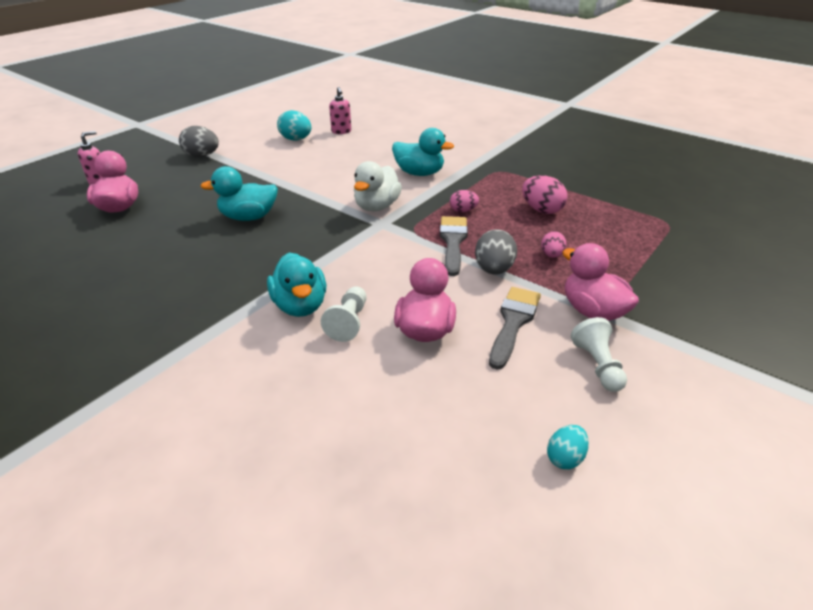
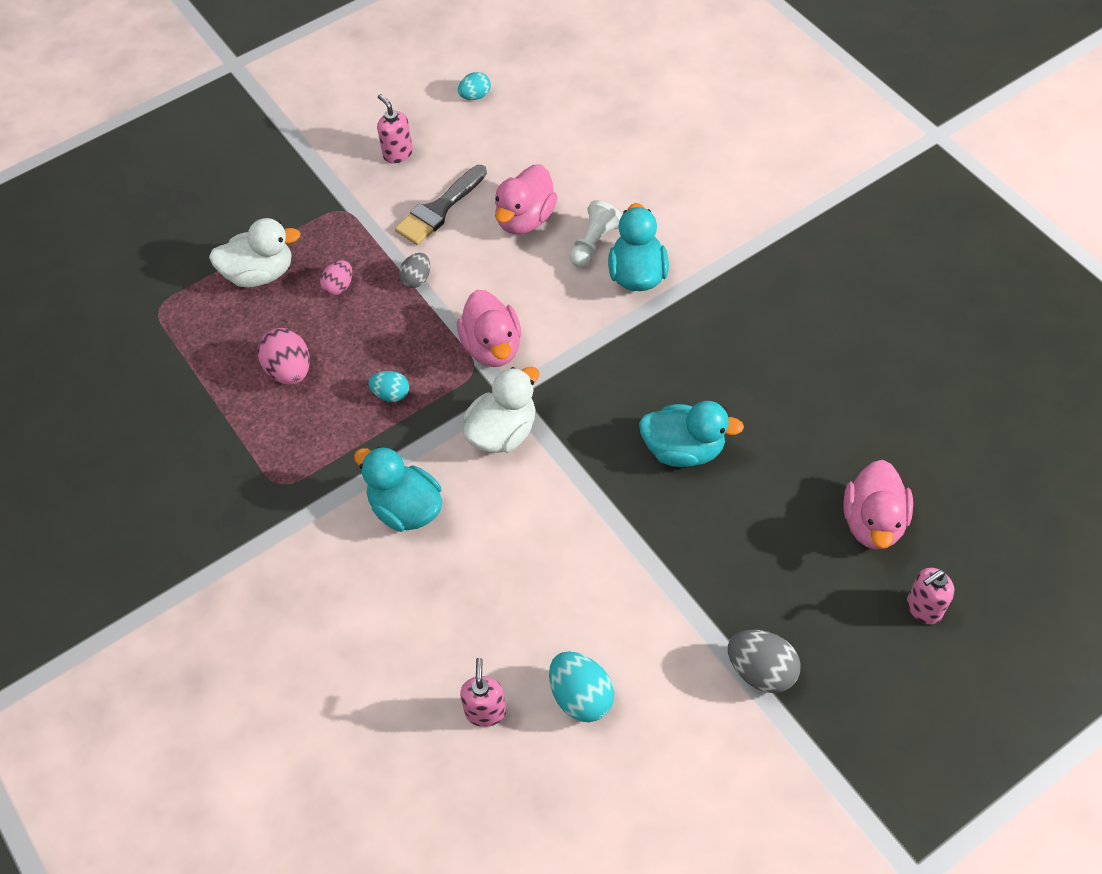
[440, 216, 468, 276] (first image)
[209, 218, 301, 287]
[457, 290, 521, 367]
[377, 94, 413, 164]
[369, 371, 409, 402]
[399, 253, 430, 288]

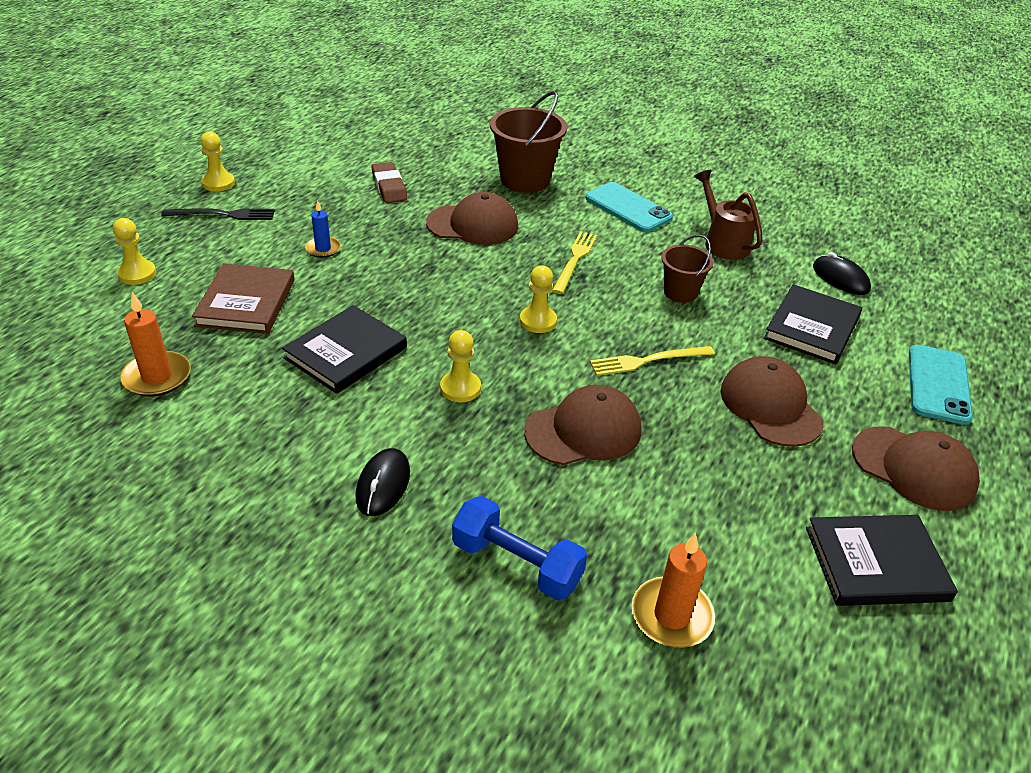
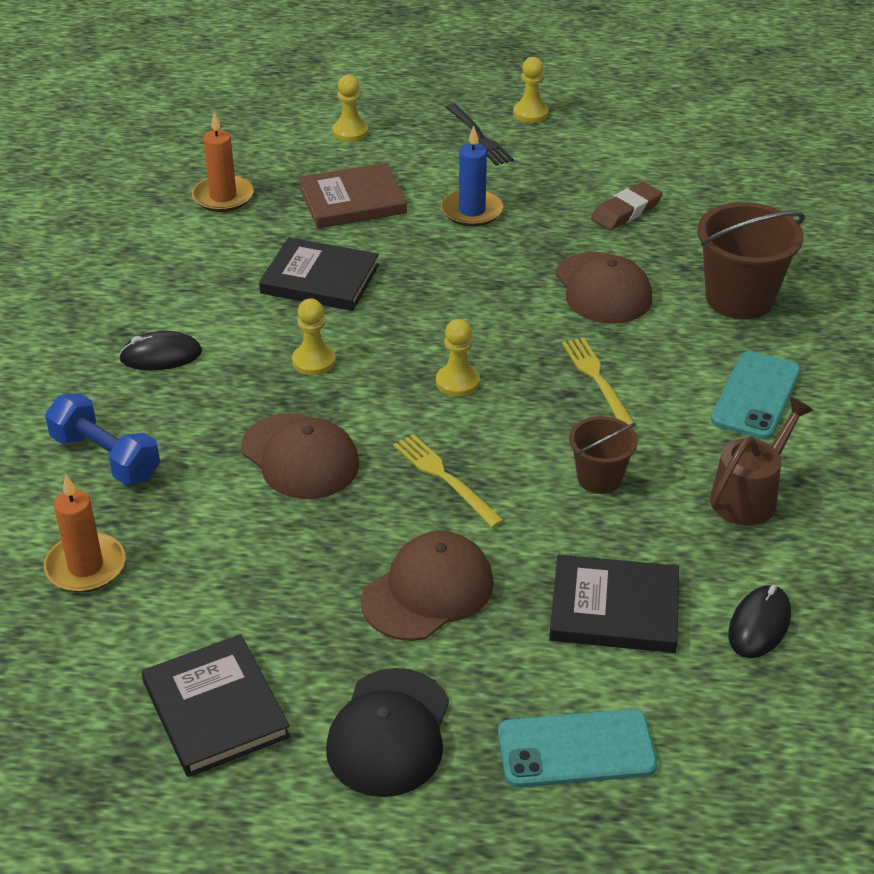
[326, 668, 449, 797]
[45, 393, 160, 485]
[562, 338, 636, 428]
[441, 125, 503, 227]

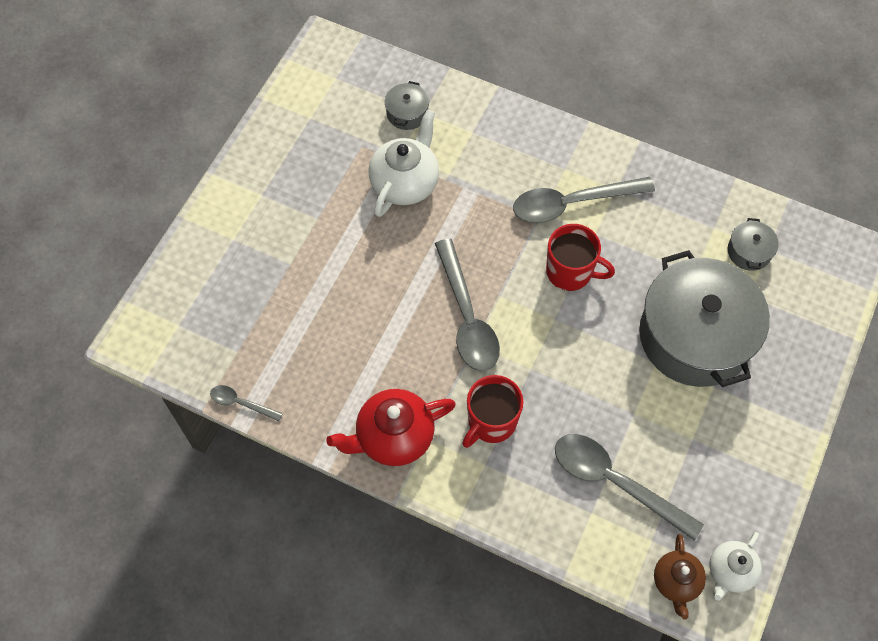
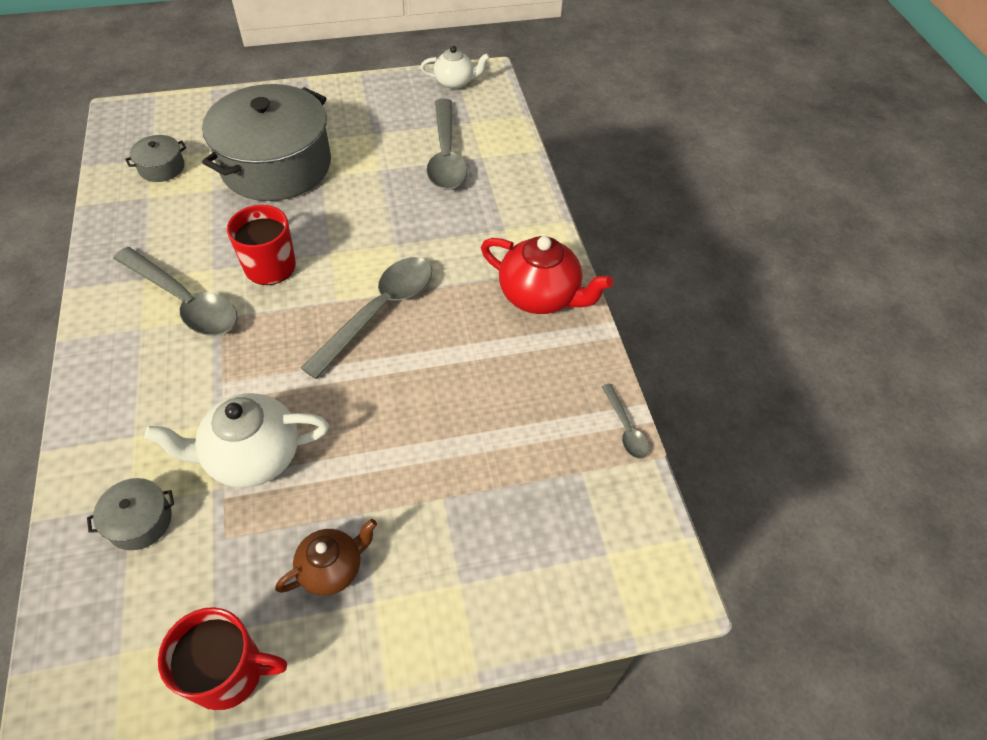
[158, 607, 287, 711]
[275, 519, 377, 595]

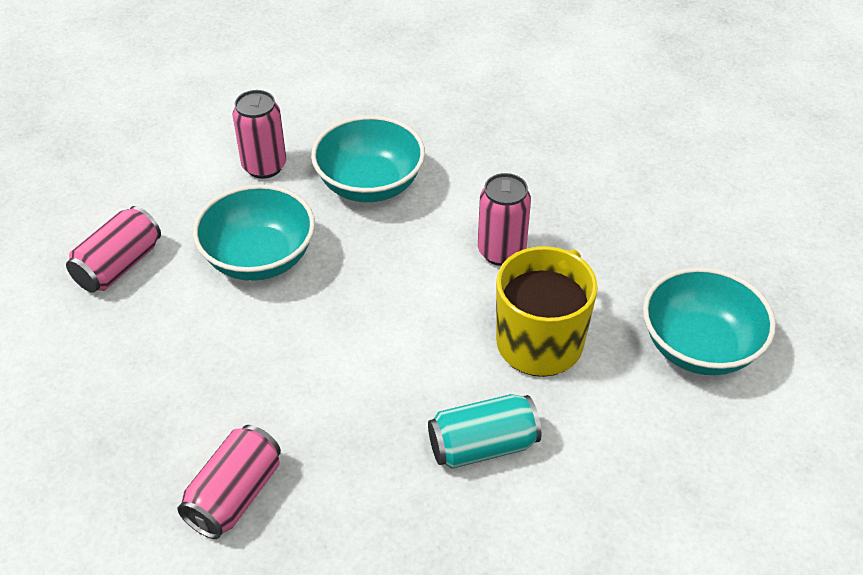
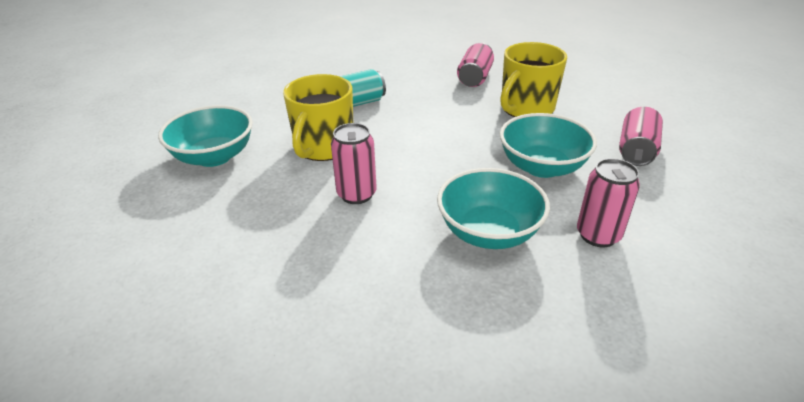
[500, 42, 567, 117]

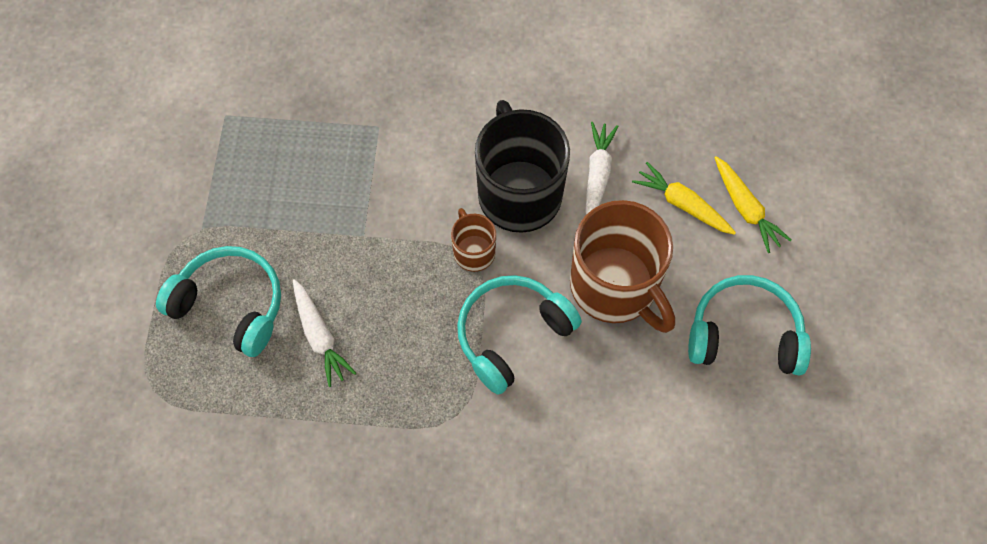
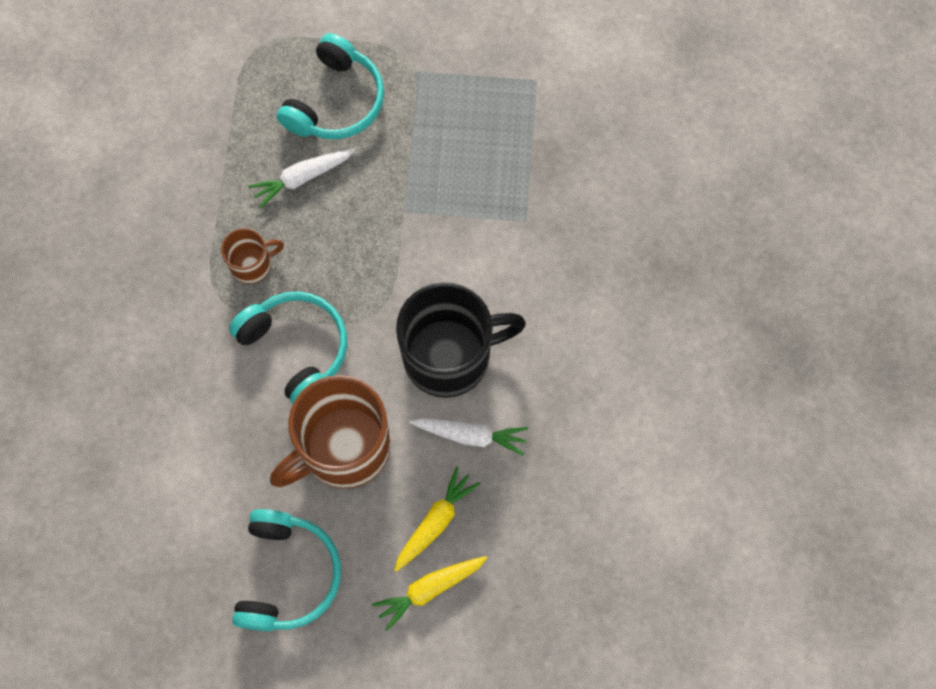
[221, 228, 284, 284]

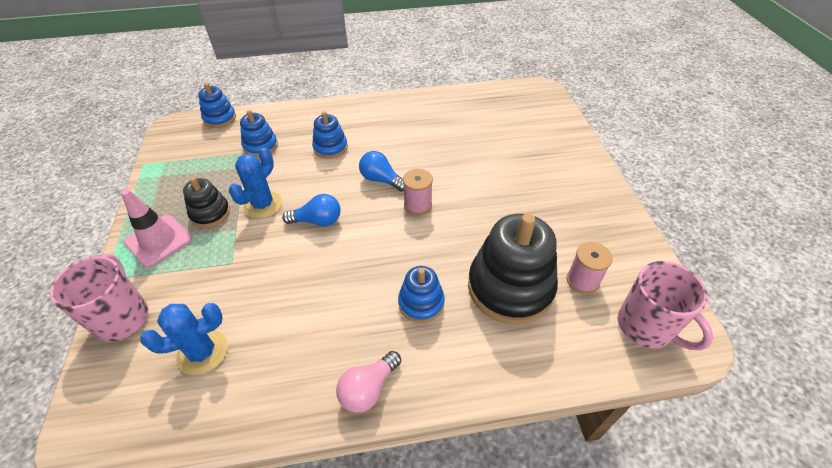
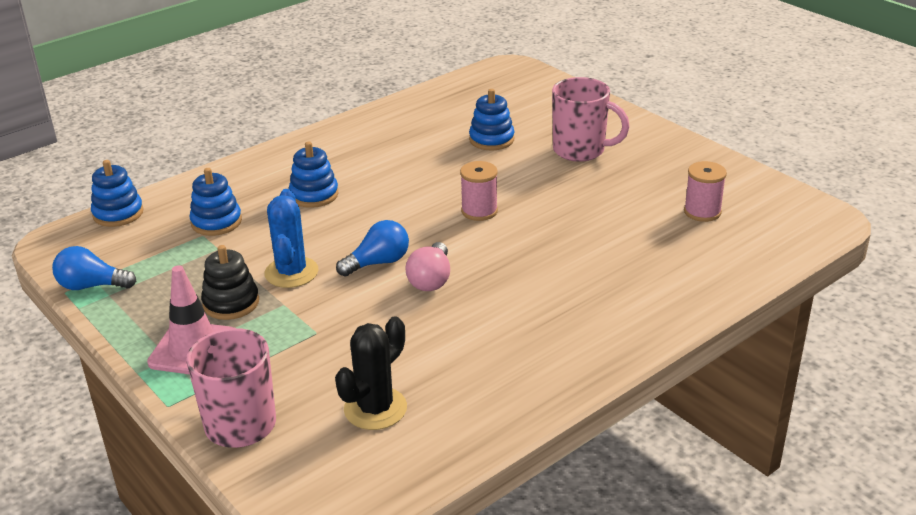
[468, 213, 558, 325] (first image)
[405, 242, 450, 291]
[52, 246, 136, 290]
[469, 89, 515, 150]
[552, 77, 630, 162]
[335, 316, 407, 430]

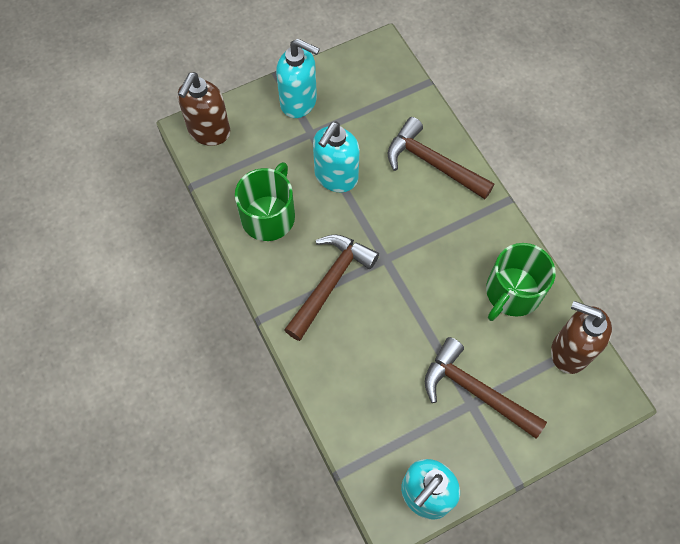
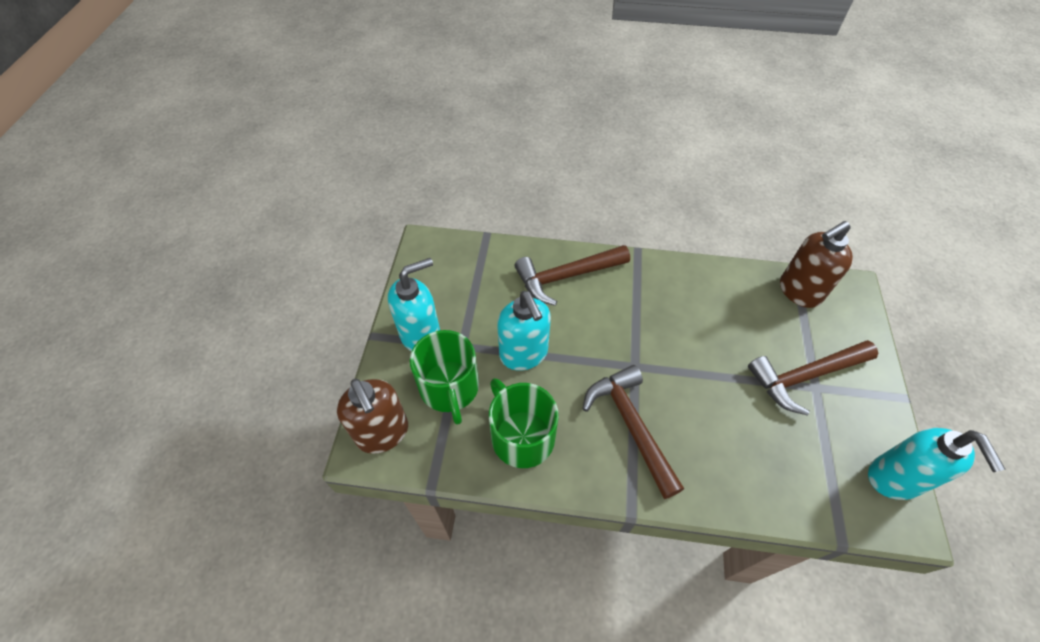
[410, 330, 479, 425]

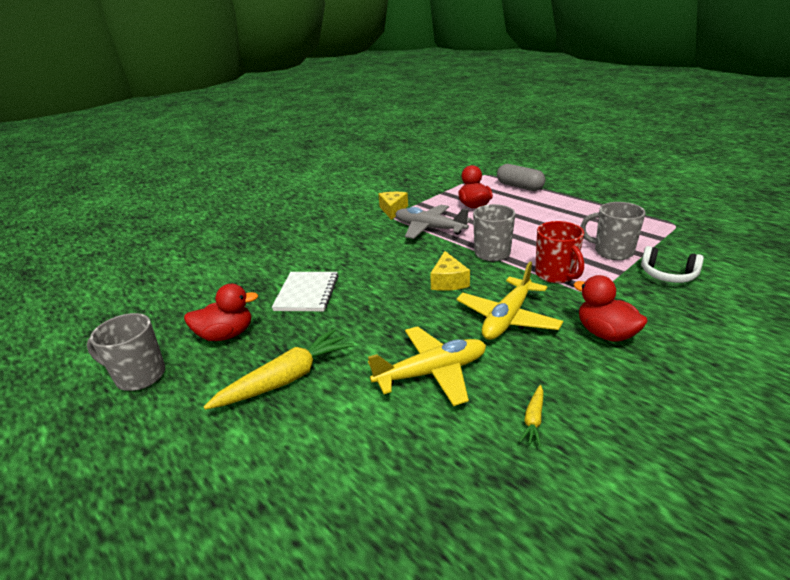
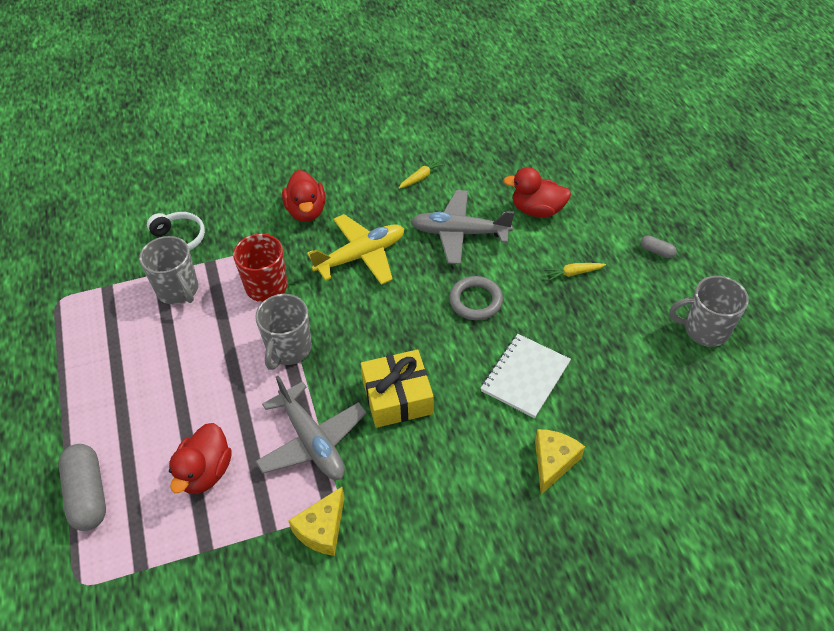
[361, 350, 434, 428]
[449, 276, 503, 320]
[640, 235, 677, 258]
[503, 167, 571, 217]
[535, 429, 585, 495]
[411, 190, 514, 264]
[670, 276, 749, 347]
[545, 263, 606, 281]

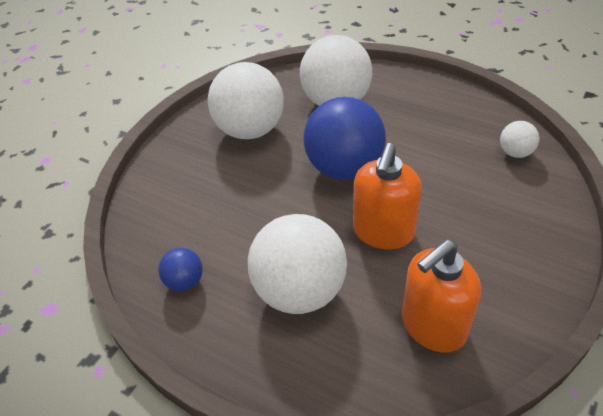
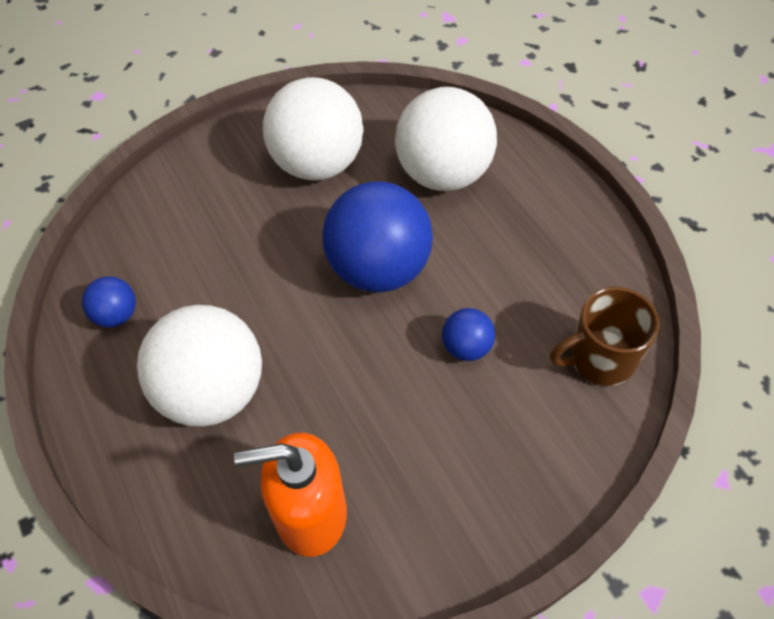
[353, 143, 422, 249] (first image)
[442, 308, 495, 361]
[550, 287, 660, 386]

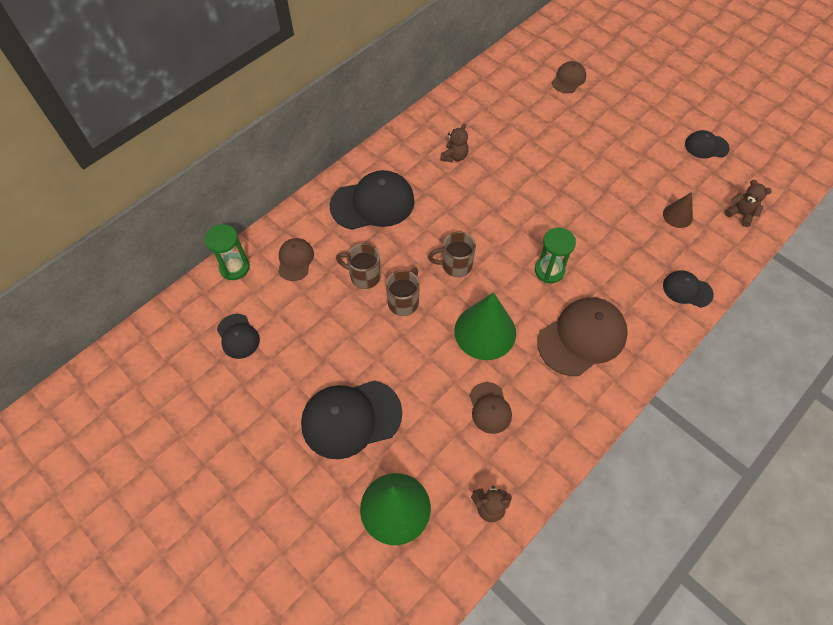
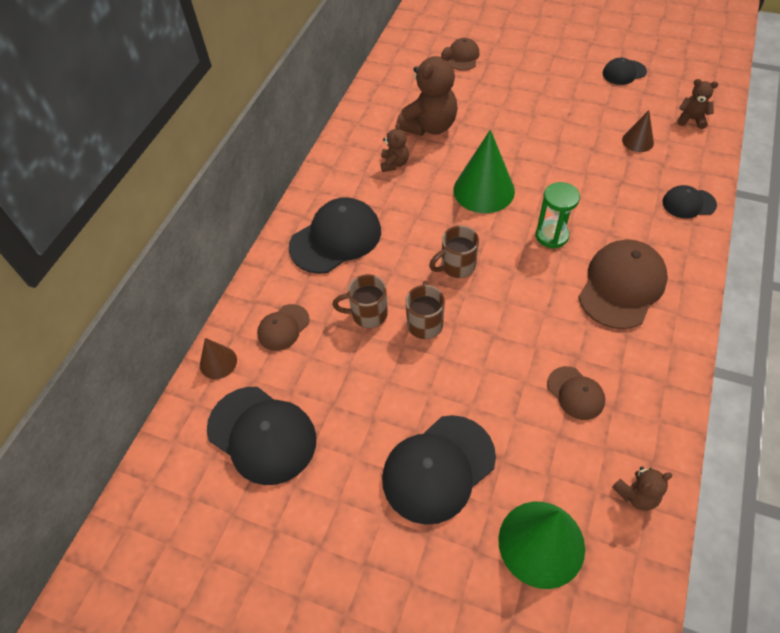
[397, 47, 458, 136]
[453, 130, 515, 213]
[200, 338, 237, 379]
[257, 304, 310, 351]
[207, 387, 316, 485]

